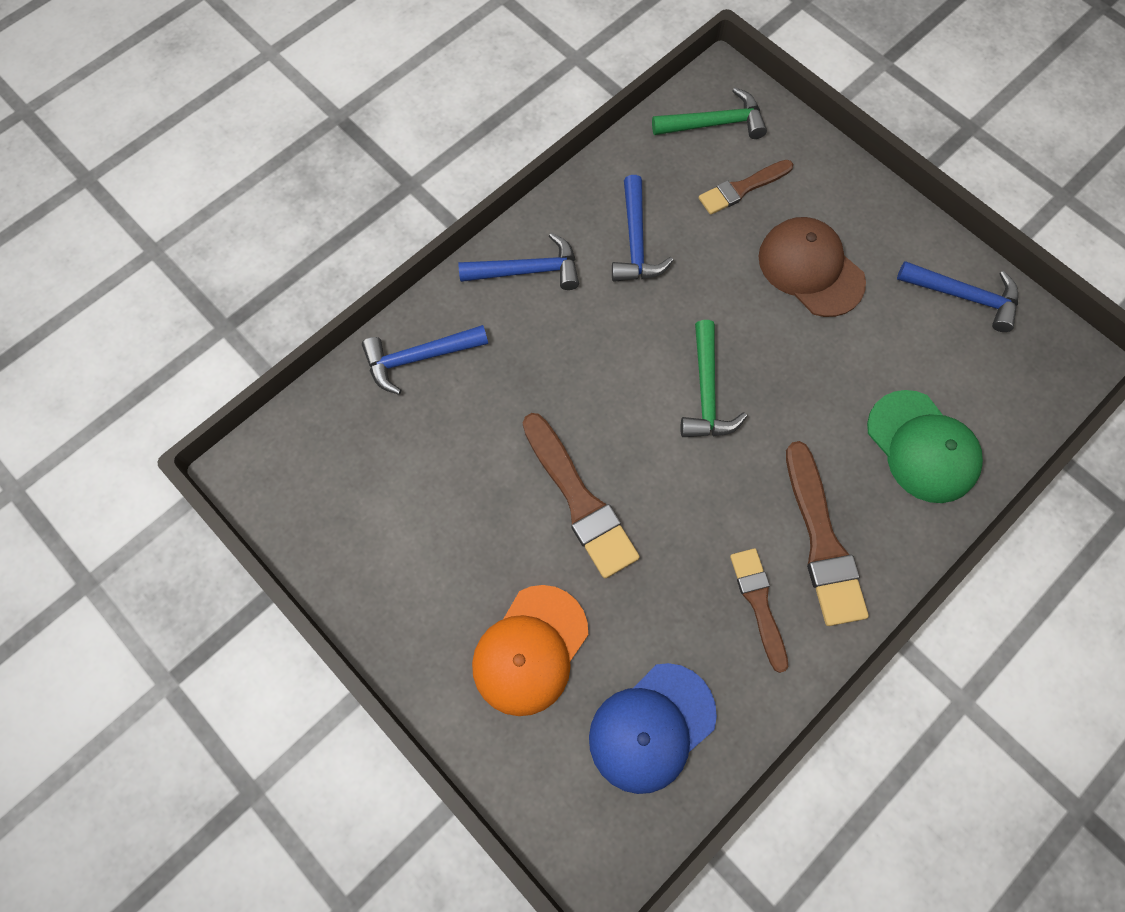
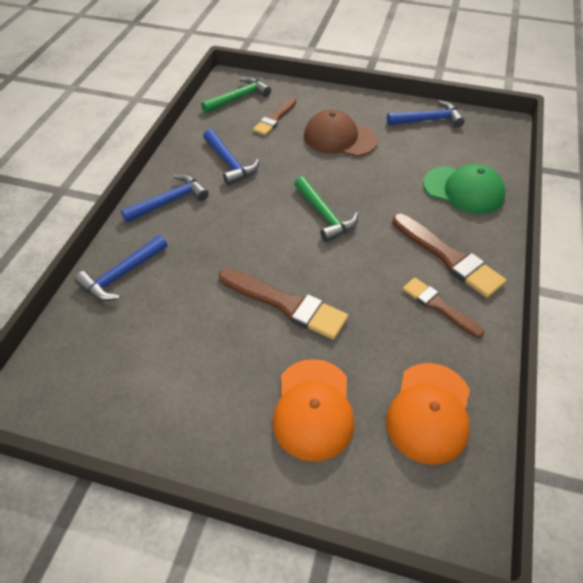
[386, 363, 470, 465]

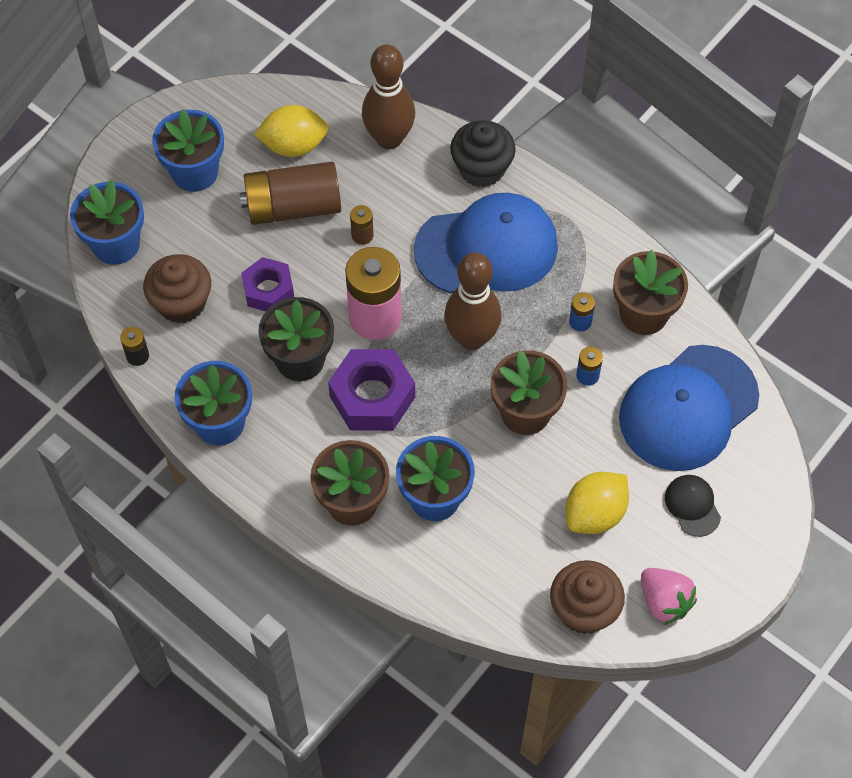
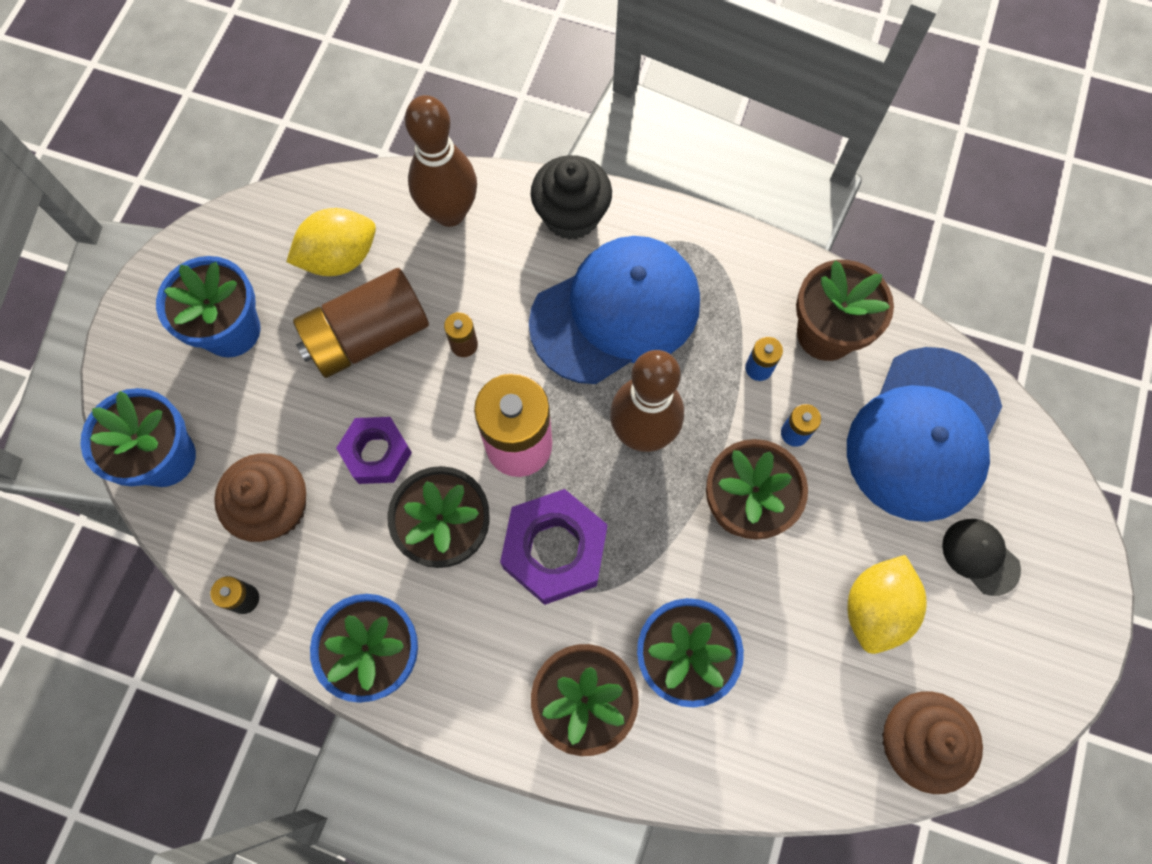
[641, 568, 697, 625] (first image)

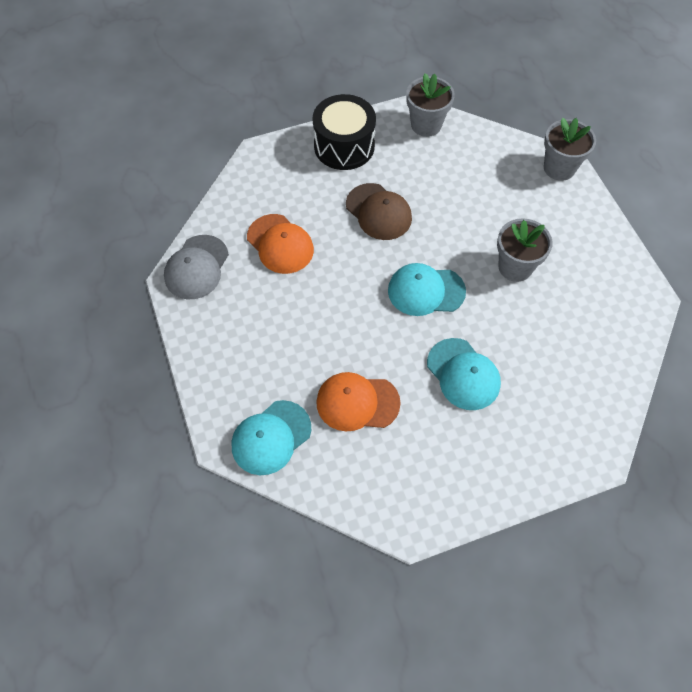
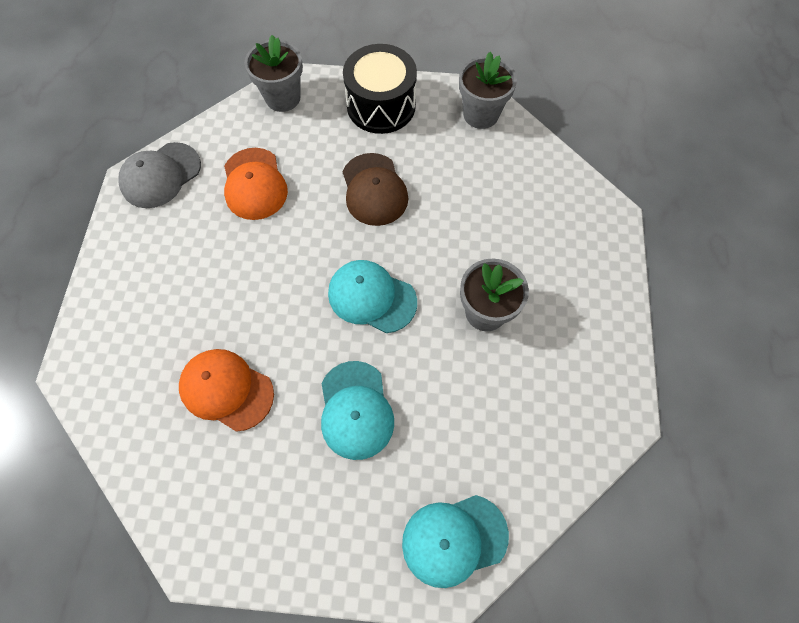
[402, 495, 509, 588]
[245, 35, 303, 112]

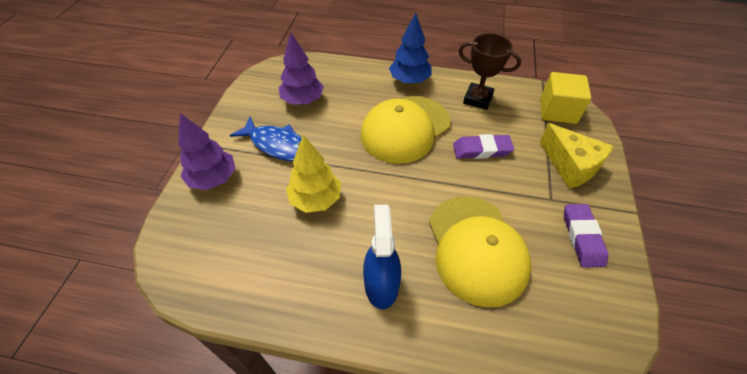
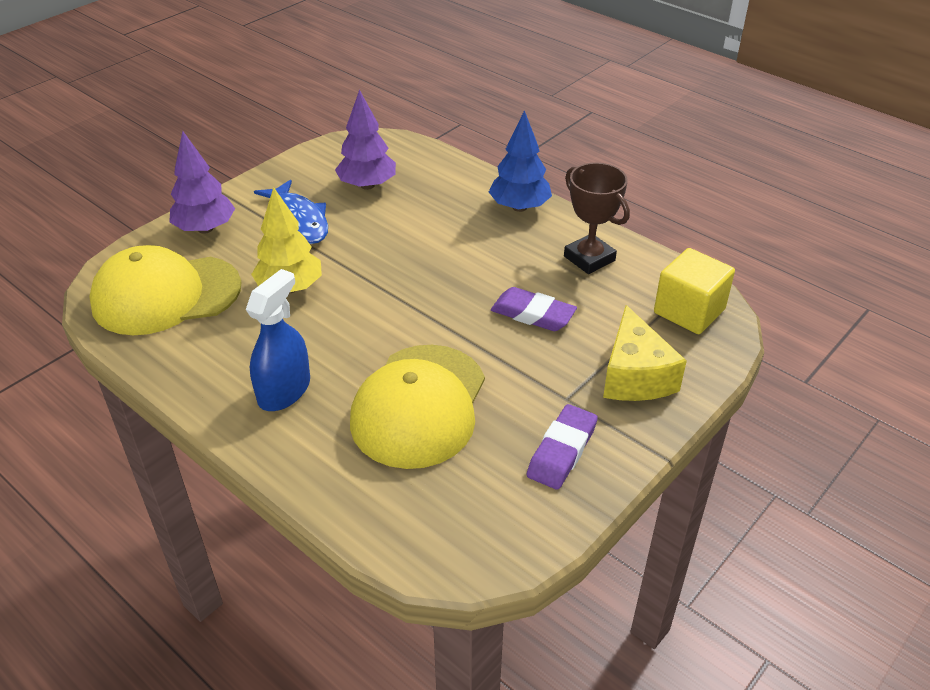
[89, 245, 241, 335]

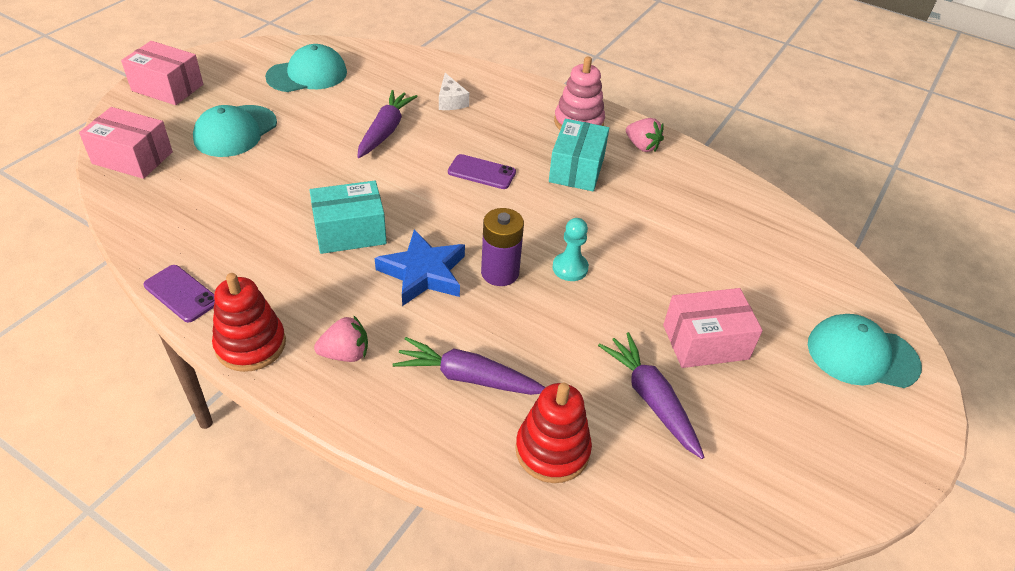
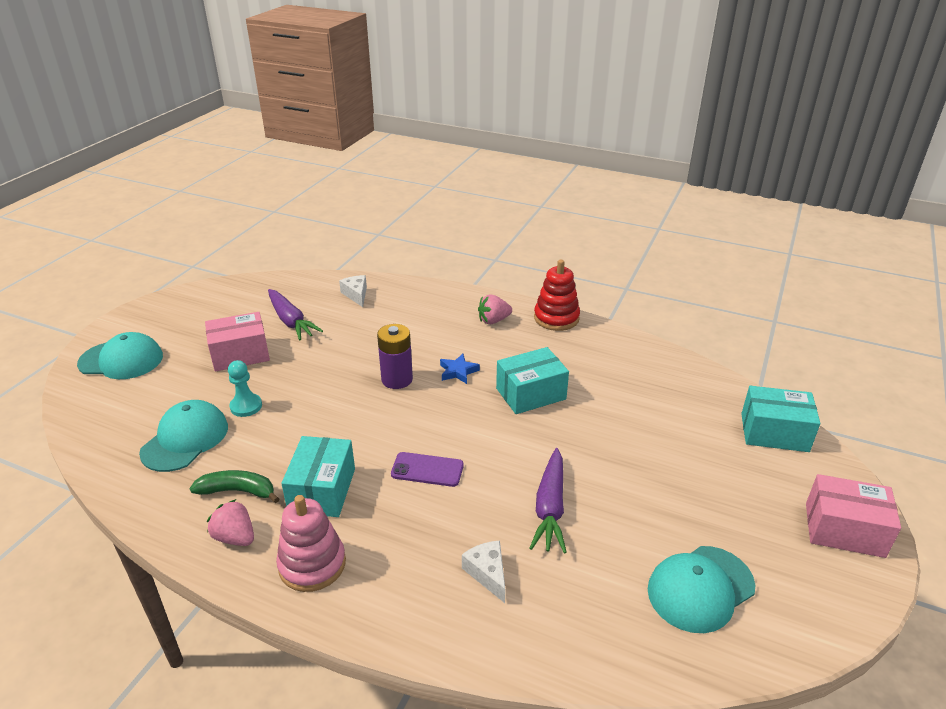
[143, 265, 215, 322] (first image)
[393, 337, 546, 395] (first image)
[189, 470, 279, 503]
[139, 400, 228, 472]
[228, 360, 262, 417]
[339, 275, 367, 307]
[741, 386, 820, 452]
[440, 354, 480, 384]

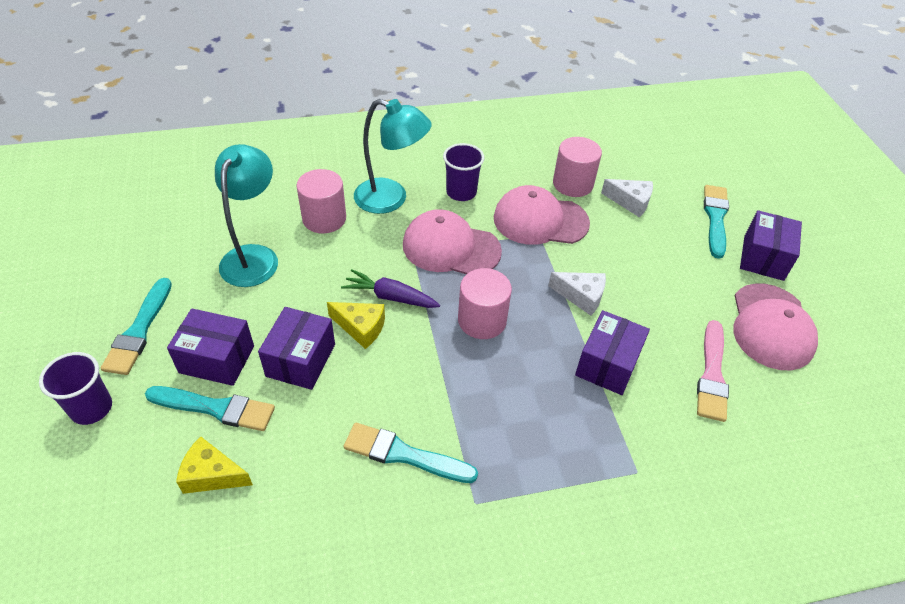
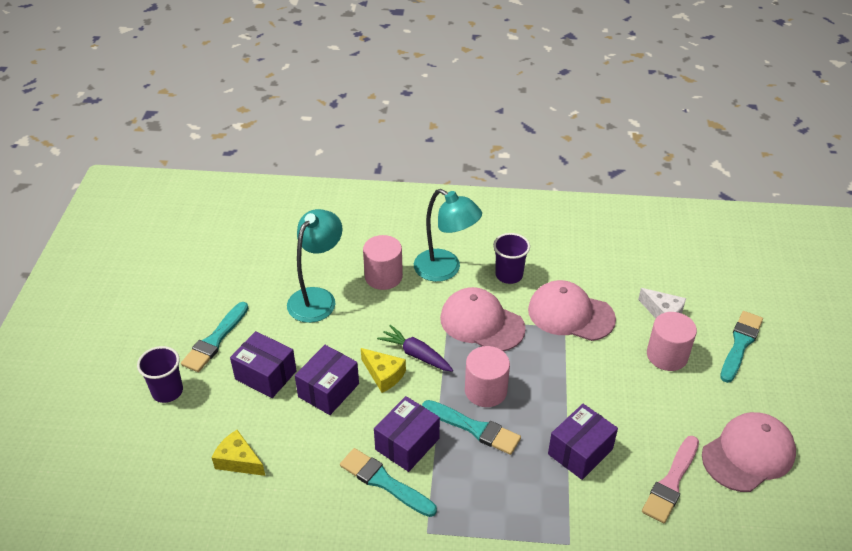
[548, 272, 606, 316] (first image)
[422, 400, 521, 455]
[647, 312, 697, 371]
[374, 396, 440, 472]
[702, 412, 796, 492]

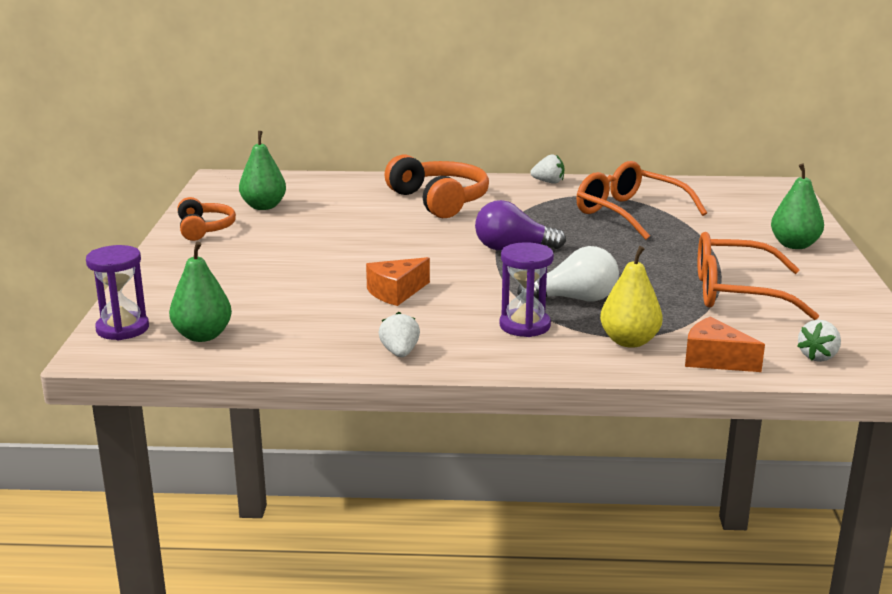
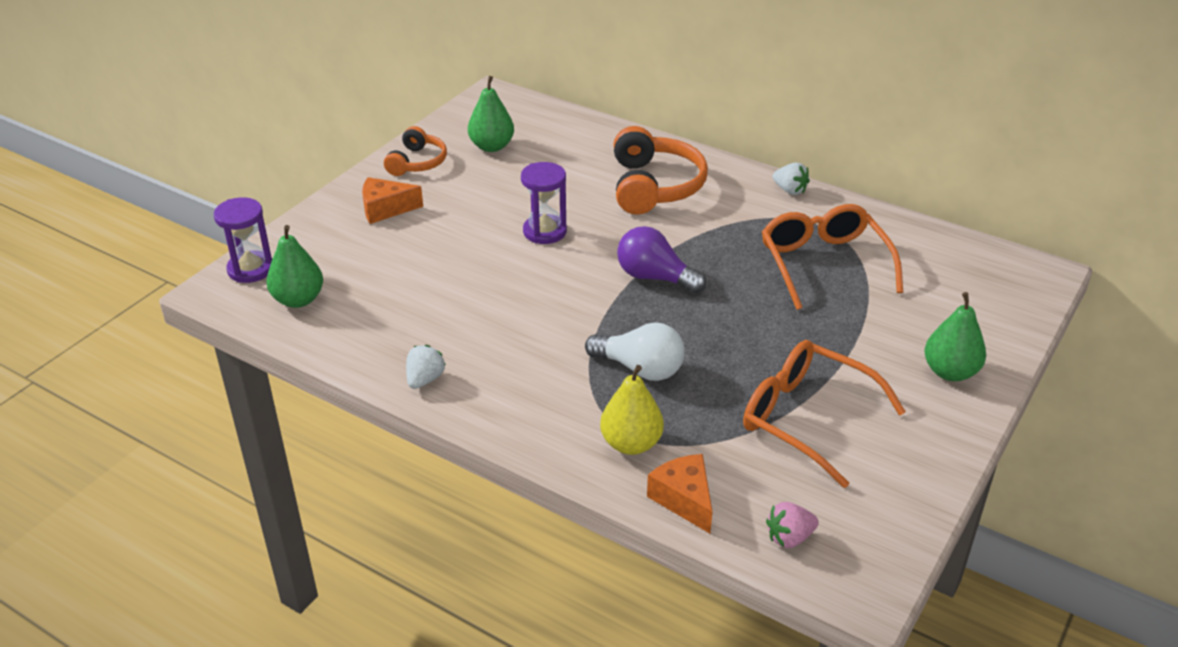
[362, 177, 423, 224]
[521, 162, 567, 244]
[766, 502, 819, 548]

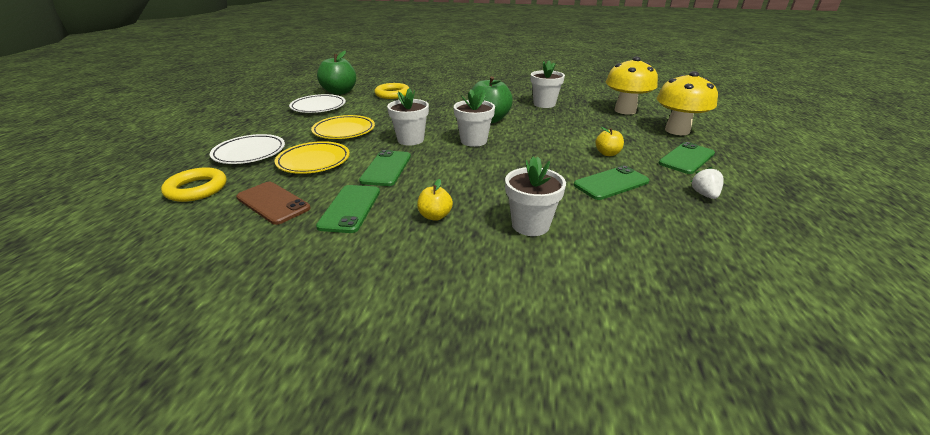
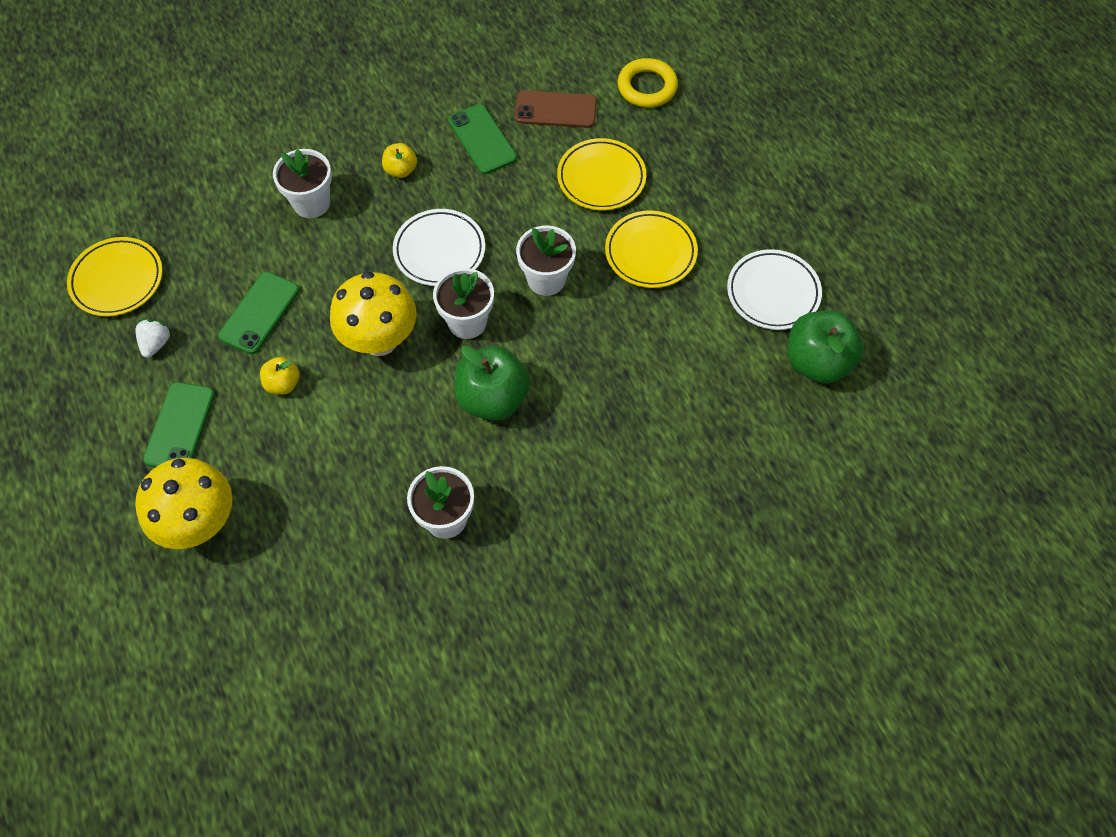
[359, 150, 411, 186] (first image)
[374, 83, 409, 99] (first image)
[67, 237, 163, 317]
[393, 209, 485, 286]
[330, 271, 417, 356]
[135, 319, 170, 358]

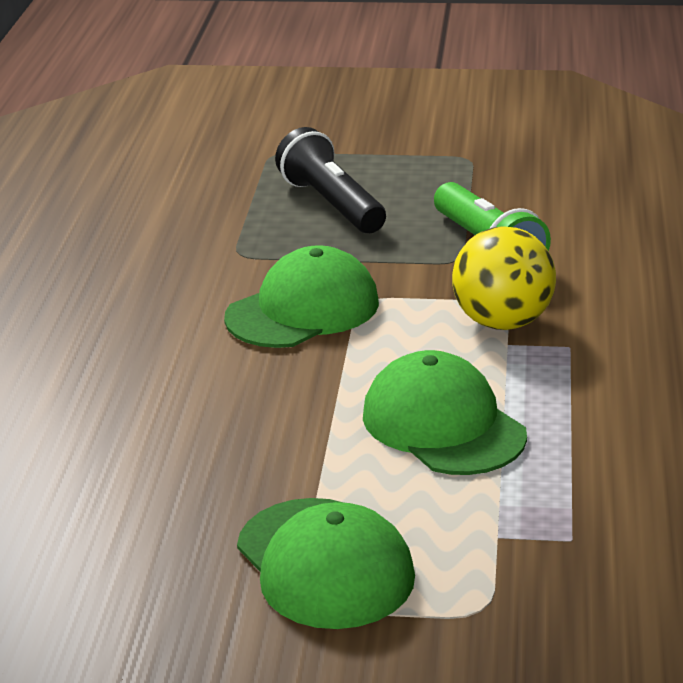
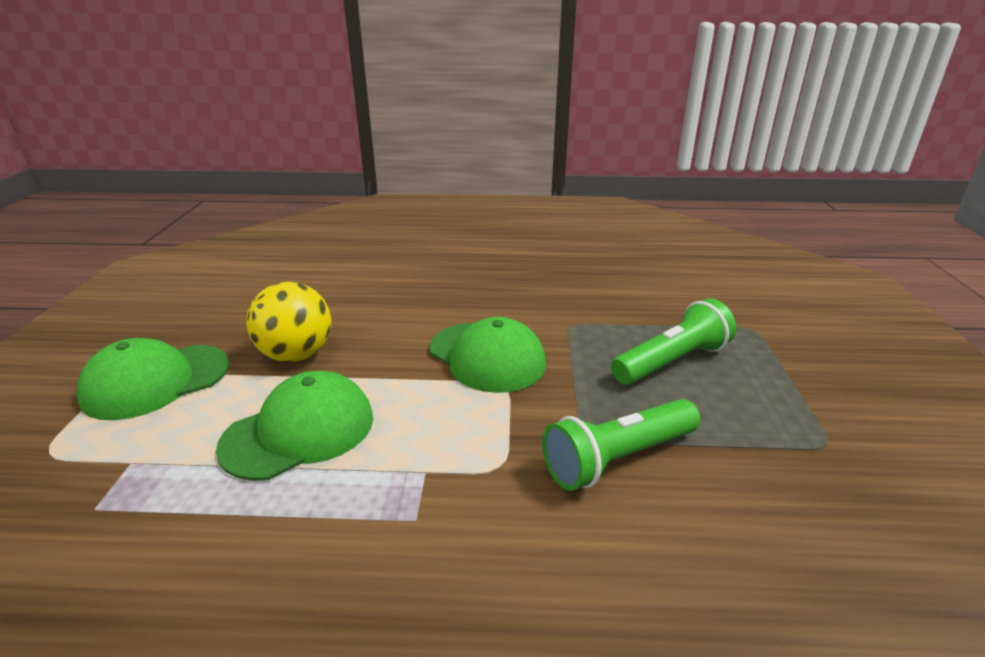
[246, 282, 331, 362]
[611, 298, 736, 385]

